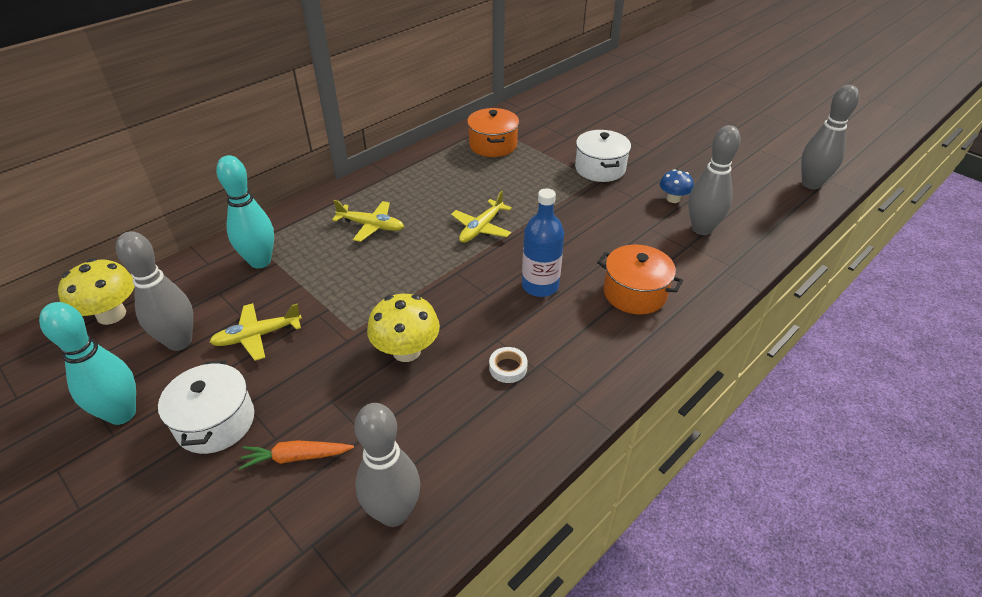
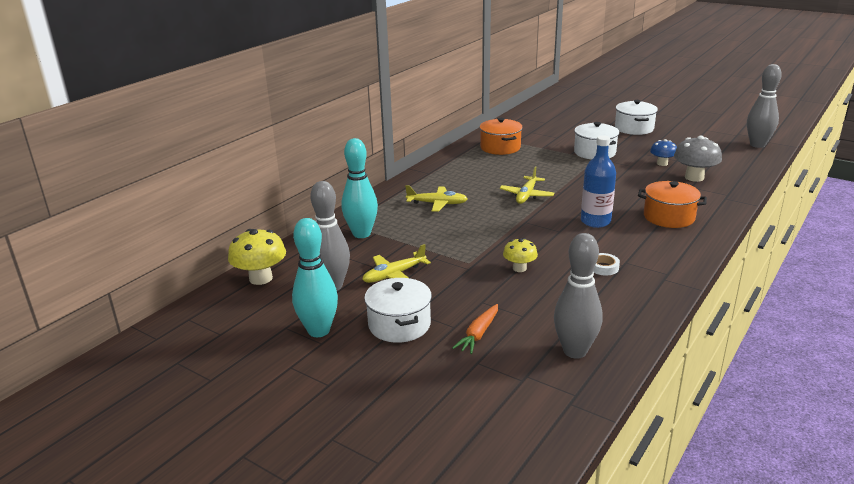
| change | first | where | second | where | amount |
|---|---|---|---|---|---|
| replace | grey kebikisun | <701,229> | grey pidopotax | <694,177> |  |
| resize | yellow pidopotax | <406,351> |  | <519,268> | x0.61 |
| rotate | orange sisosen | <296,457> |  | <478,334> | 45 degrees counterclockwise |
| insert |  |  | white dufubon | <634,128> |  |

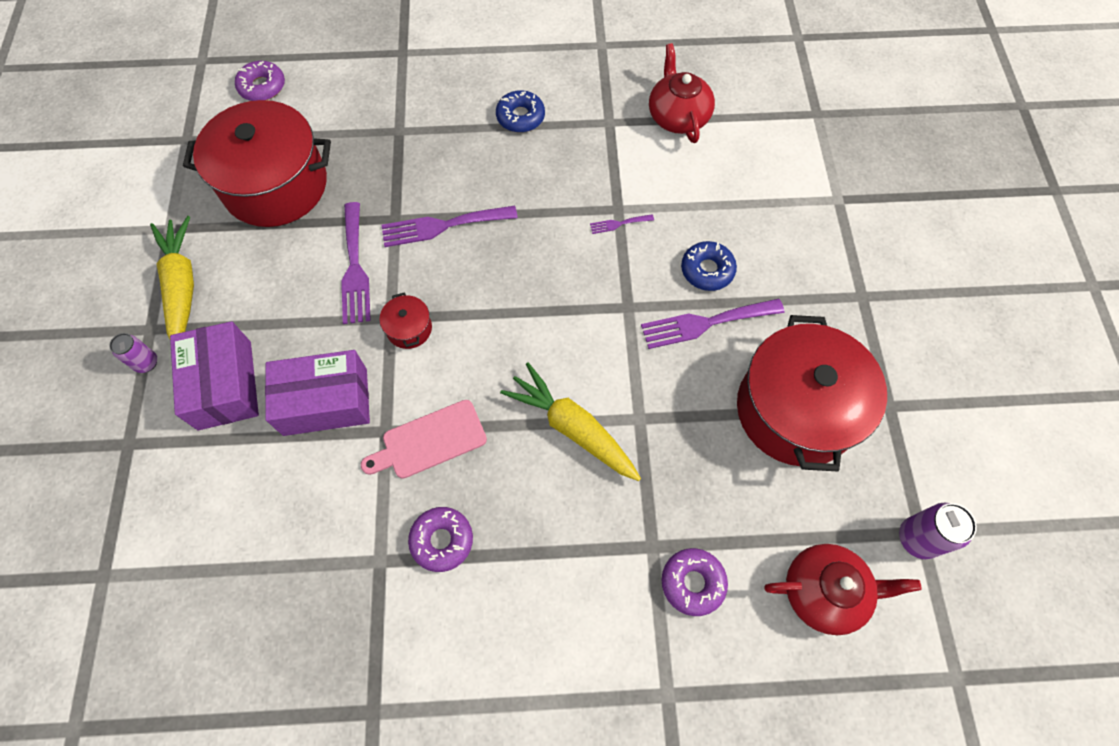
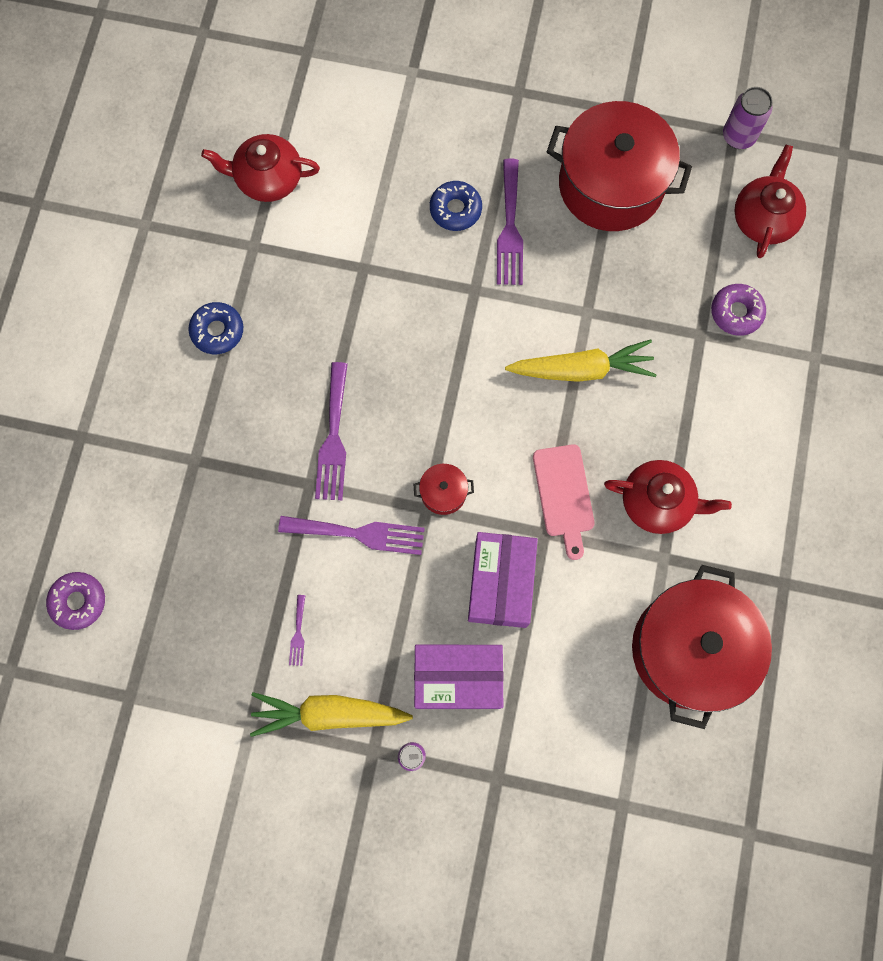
| change | first | where | second | where | amount |
|---|---|---|---|---|---|
| move | red dufubon | <275,185> |  | <689,649> |  |
| move | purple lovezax | <618,224> |  | <298,634> |  |
| rotate | yellow sisosen | <572,427> |  | <582,370> | 150 degrees counterclockwise |
| replace | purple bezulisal | <442,540> | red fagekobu | <657,502> |  |

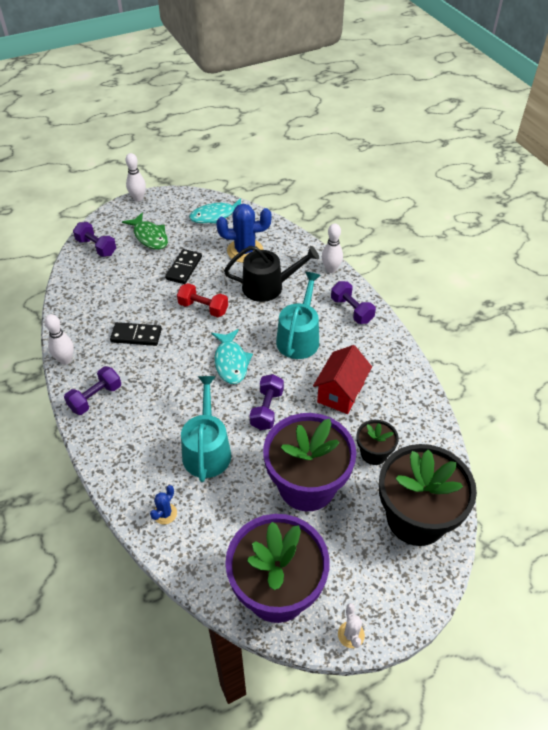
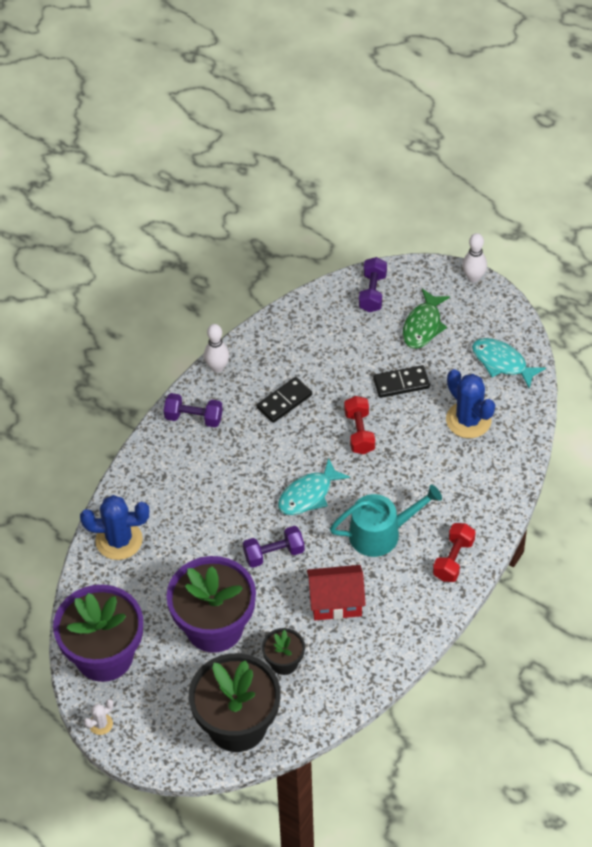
| change | first | where | second | where | amount |
|---|---|---|---|---|---|
| delete | white kebikisun | <331,269> |  |  |  |
| delete | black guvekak | <268,287> |  |  |  |
| recolor | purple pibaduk | <351,310> | red pibaduk | <453,559> |  |
| rotate | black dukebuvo | <136,336> |  | <284,401> | 75 degrees clockwise |
| delete | turquoise guvekak | <207,450> |  |  |  |
| resize | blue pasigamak | <165,513> |  | <119,540> | x2.07 |

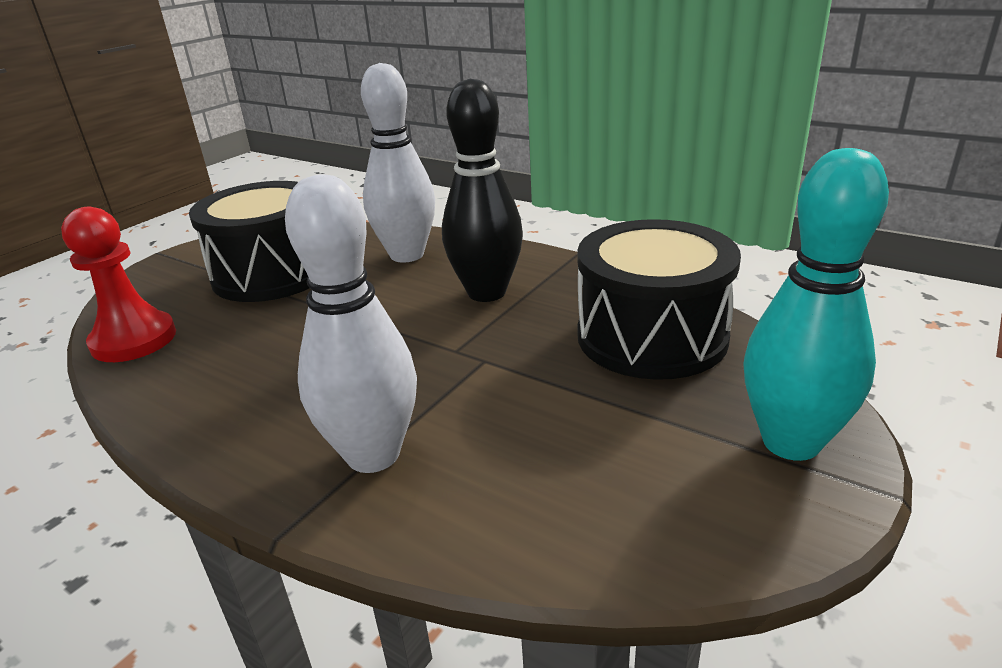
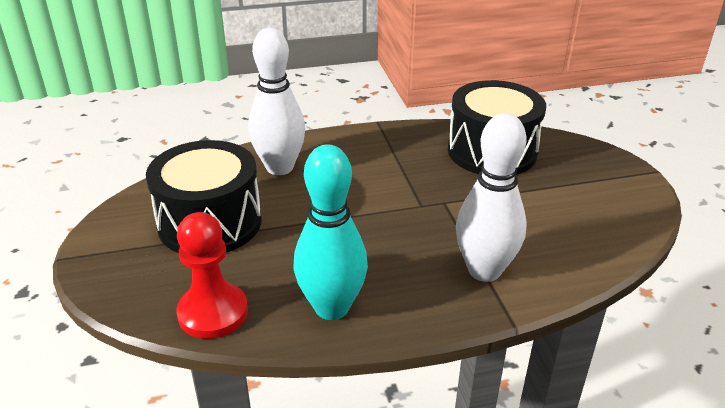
| change | first | where | second | where | amount |
|---|---|---|---|---|---|
| delete | black kebikisun | <486,292> |  |  |  |
| move | turquoise kebikisun | <791,442> |  | <331,307> |  |

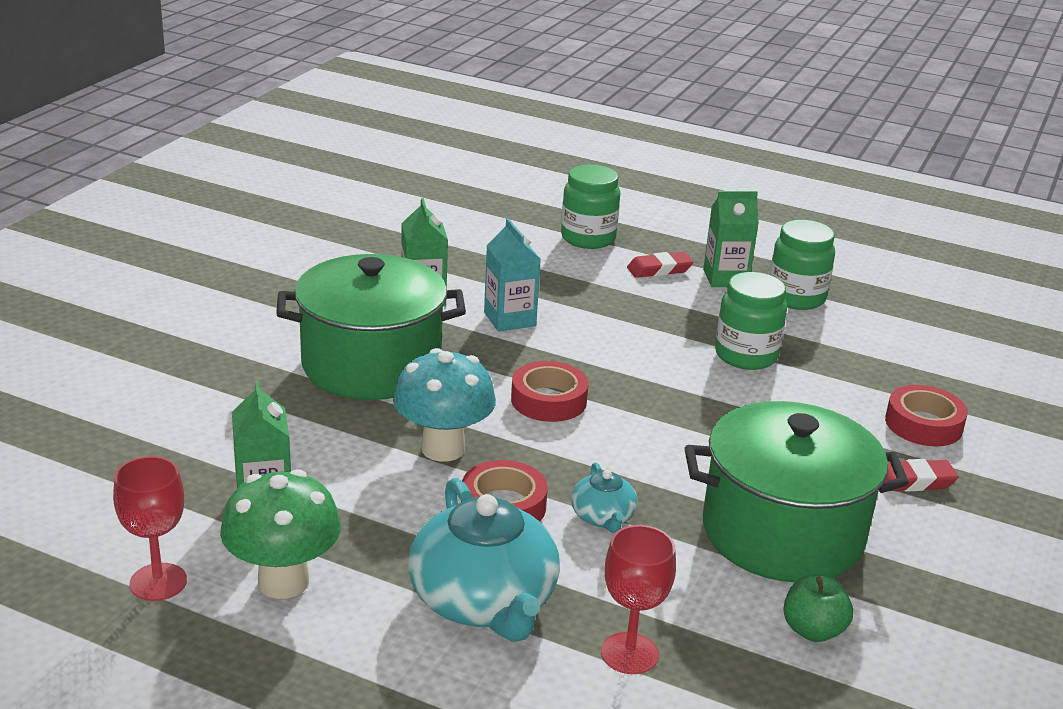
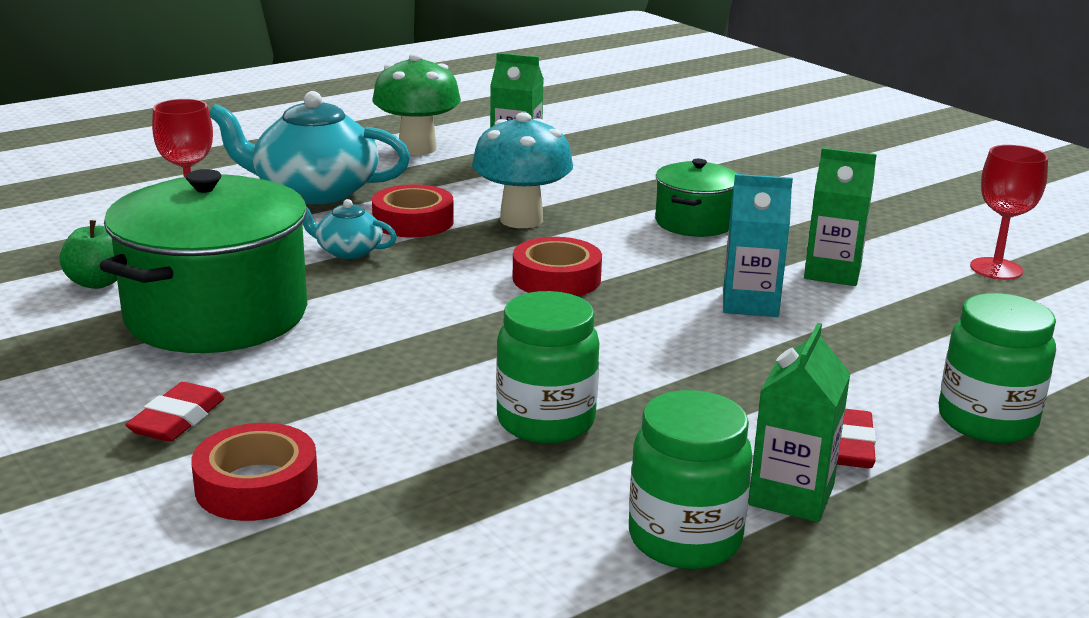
| change | first | where | second | where | amount |
|---|---|---|---|---|---|
| resize | green dufubon | <371,365> |  | <694,223> | x0.53 |
| move | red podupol | <158,582> |  | <996,269> |  |

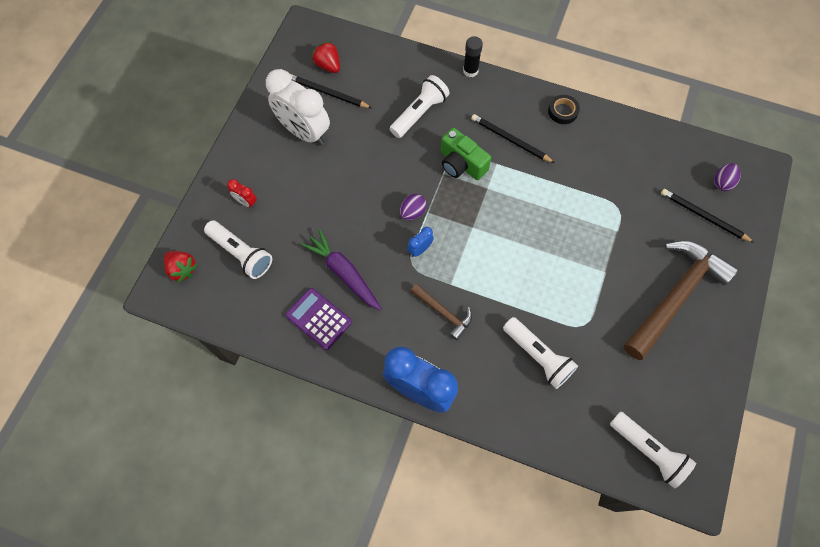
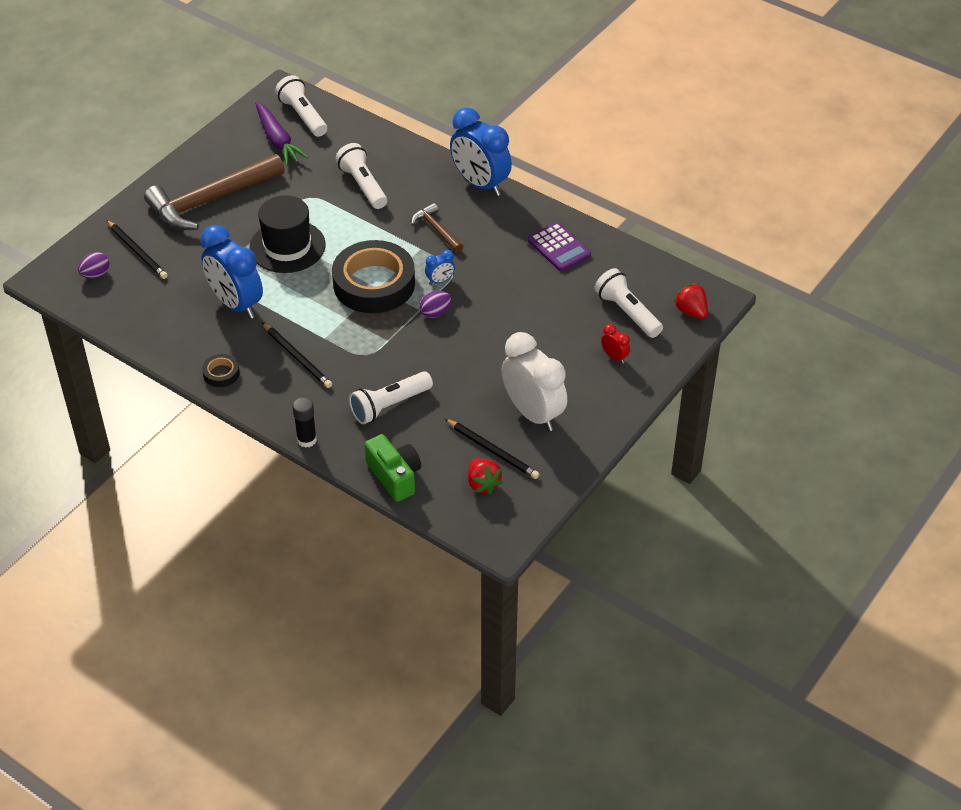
| change | first | where | second | where | amount |
|---|---|---|---|---|---|
| move | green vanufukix | <461,164> |  | <395,476> |  |
| move | purple sisosen | <343,273> |  | <278,141> |  |
| insert |  |  | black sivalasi | <287,246> |  |
| insert |  |  | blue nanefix | <236,304> |  |
| insert |  |  | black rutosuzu | <374,284> |  |

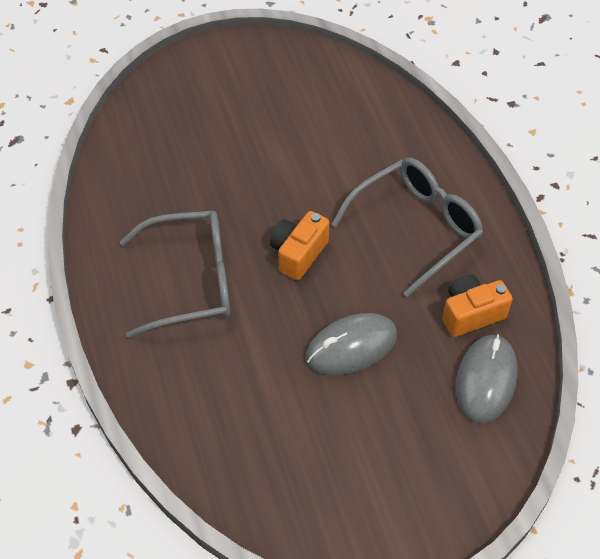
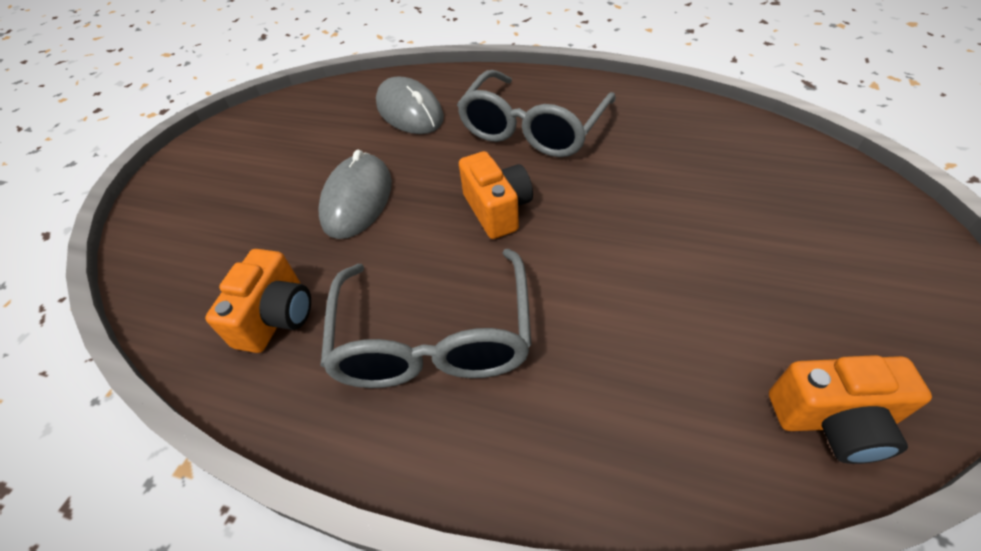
| change | first | where | second | where | amount |
|---|---|---|---|---|---|
| move | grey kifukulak | <486,380> |  | <409,111> |  |
| insert |  |  | orange vanufukix | <832,420> |  |

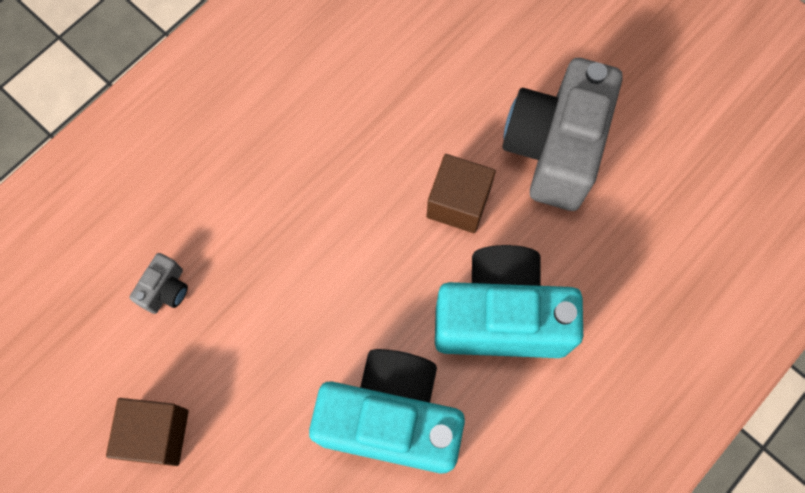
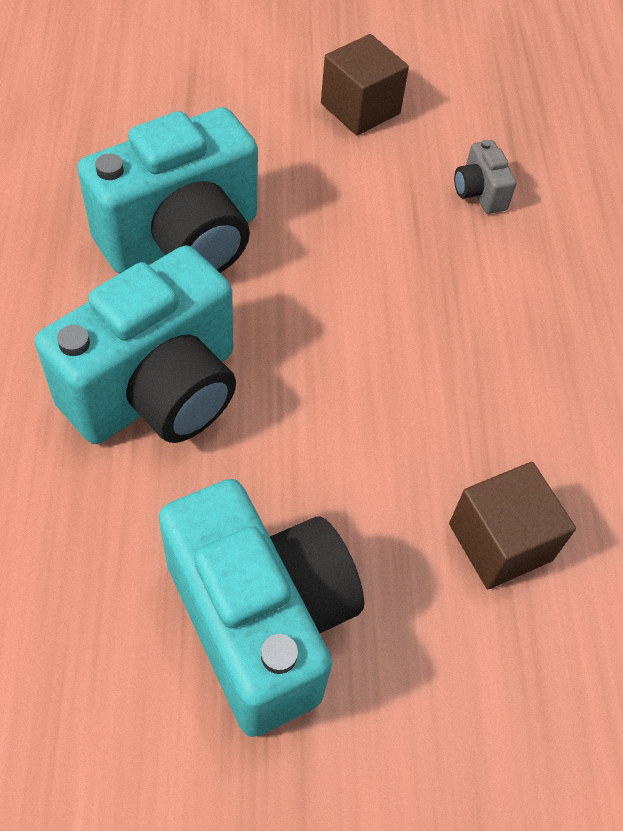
| change | first | where | second | where | amount |
|---|---|---|---|---|---|
| recolor | grey vanufukix | <554,149> | turquoise vanufukix | <261,622> |  |
| move | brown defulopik | <458,203> |  | <500,542> |  |

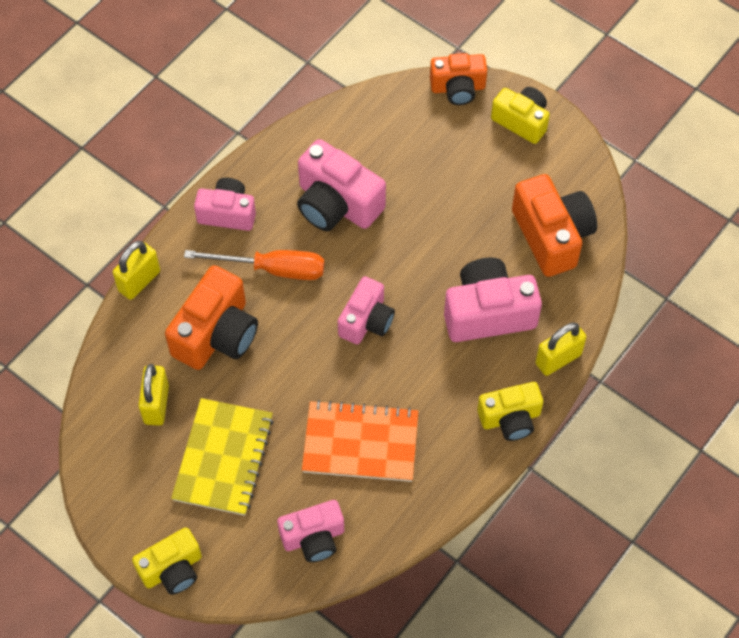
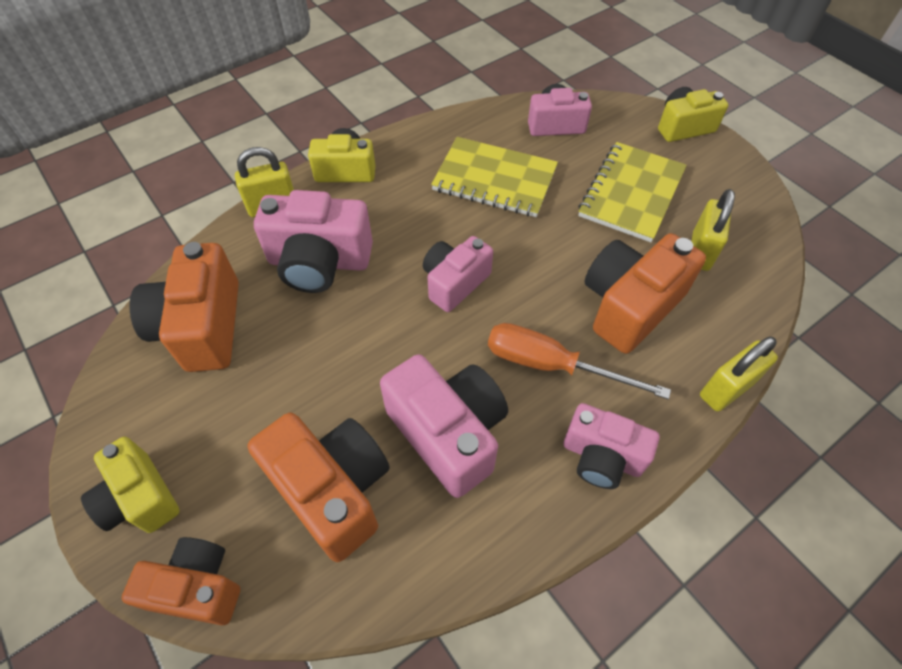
| change | first | where | second | where | amount |
|---|---|---|---|---|---|
| recolor | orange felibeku | <360,443> | yellow felibeku | <494,179> |  |
| insert |  |  | orange vanufukix | <332,490> |  |

